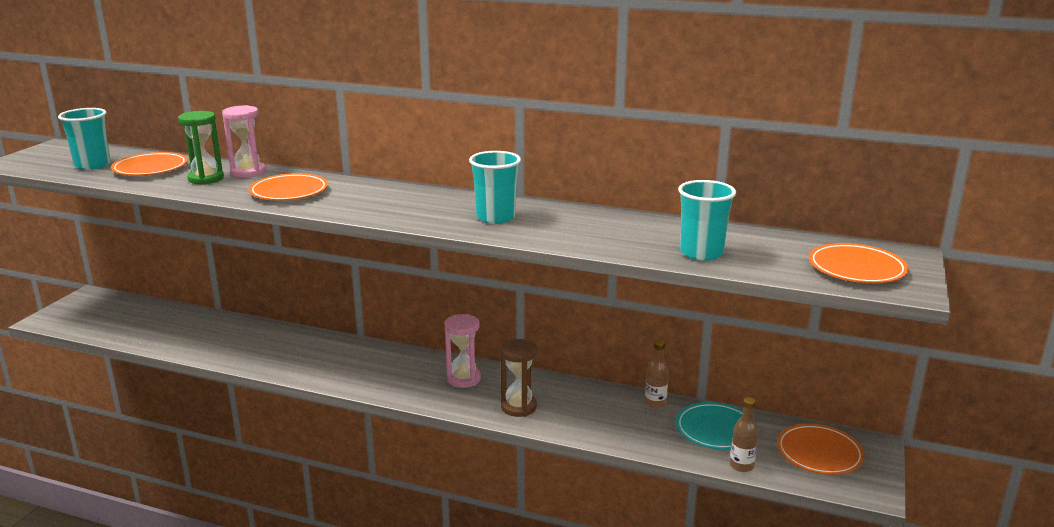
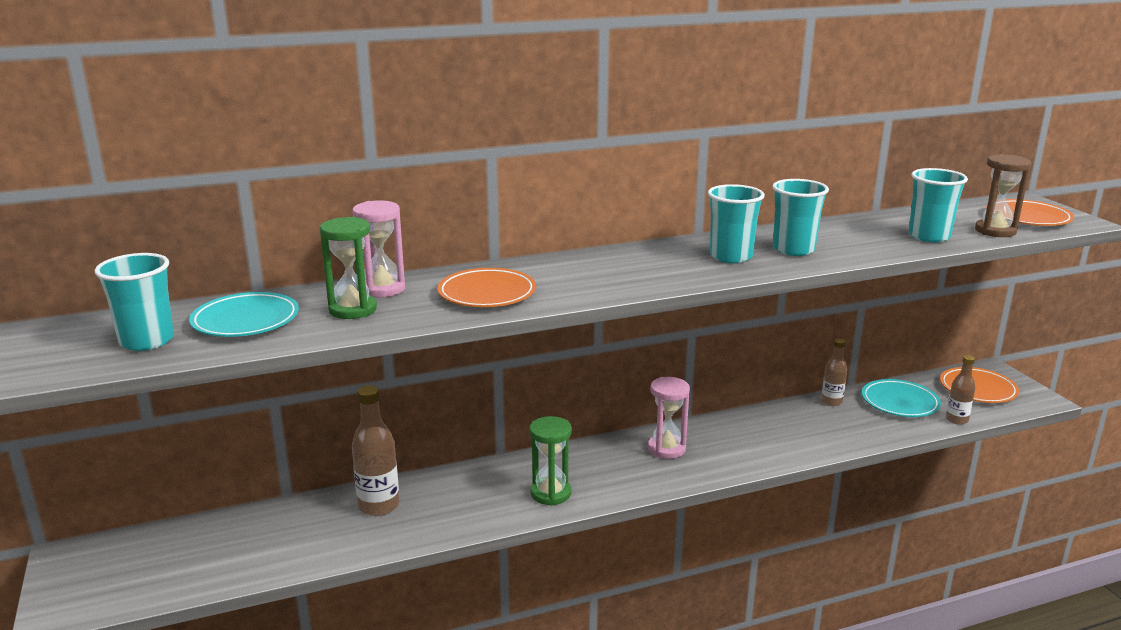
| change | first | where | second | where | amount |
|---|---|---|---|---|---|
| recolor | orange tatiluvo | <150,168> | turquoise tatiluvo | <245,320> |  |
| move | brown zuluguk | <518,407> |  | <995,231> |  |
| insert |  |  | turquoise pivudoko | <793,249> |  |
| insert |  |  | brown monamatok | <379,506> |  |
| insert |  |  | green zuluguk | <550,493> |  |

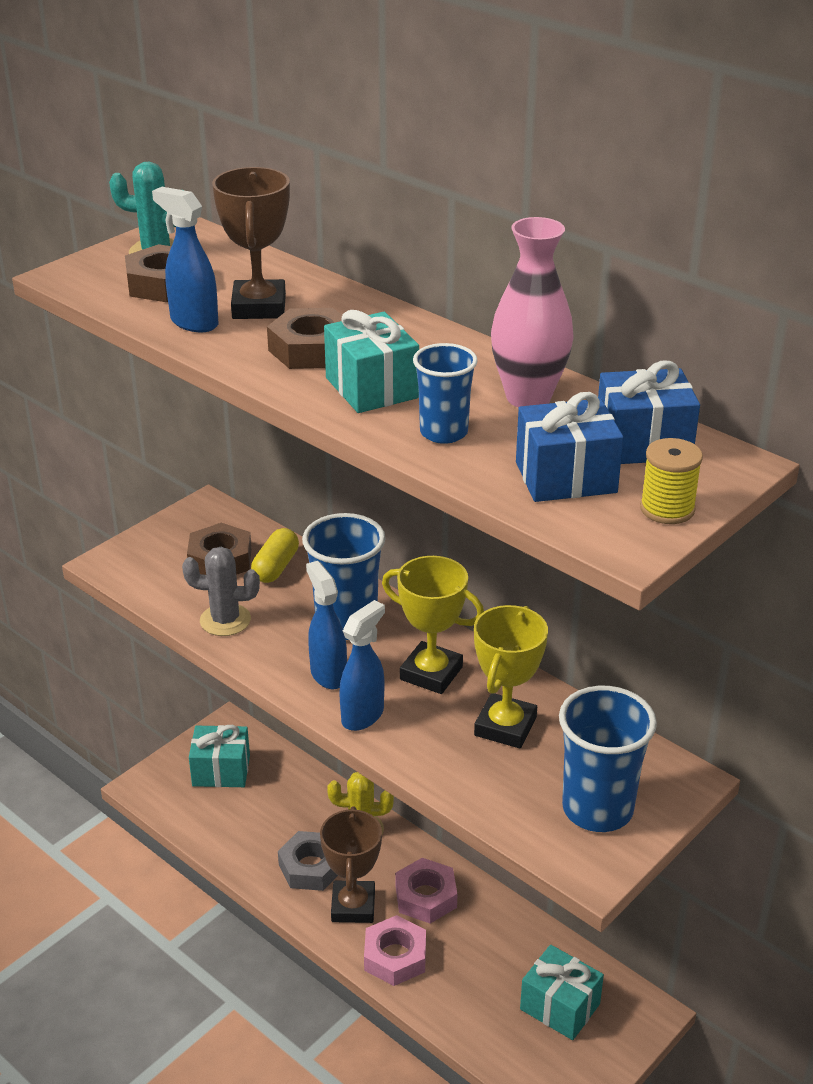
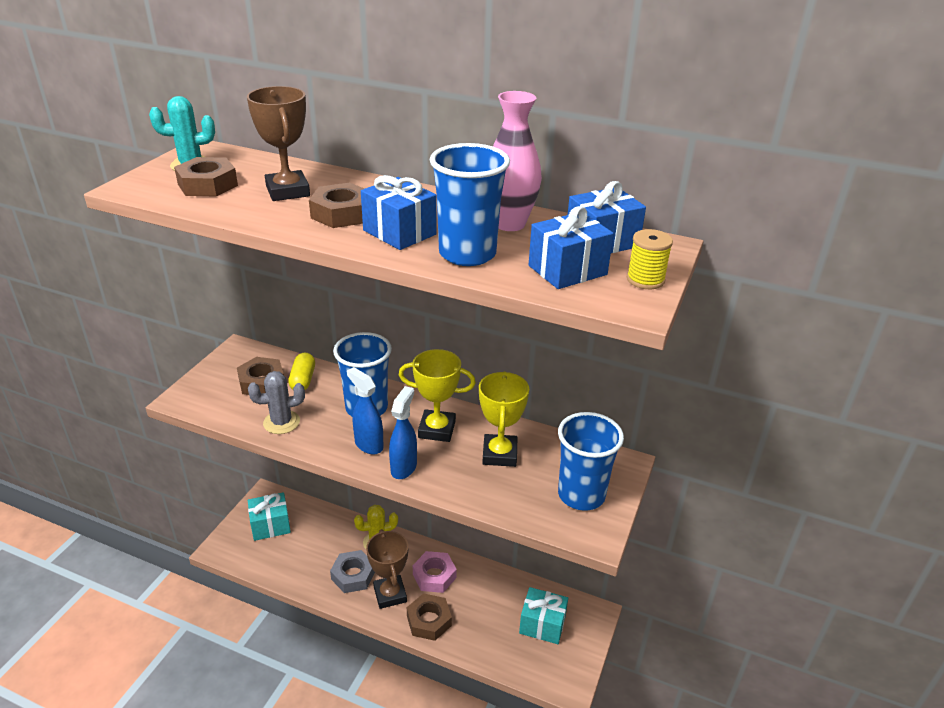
| change | first | where | second | where | amount |
|---|---|---|---|---|---|
| delete | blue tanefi | <193,323> |  |  |  |
| recolor | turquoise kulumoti | <371,388> | blue kulumoti | <399,232> |  |
| resize | blue pivudoko | <443,432> |  | <467,254> | x1.65 |
| recolor | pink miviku | <395,957> | brown miviku | <429,621> |  |

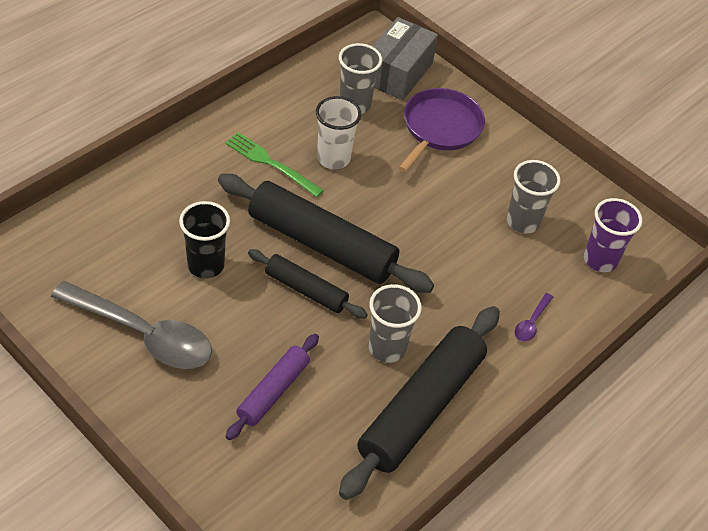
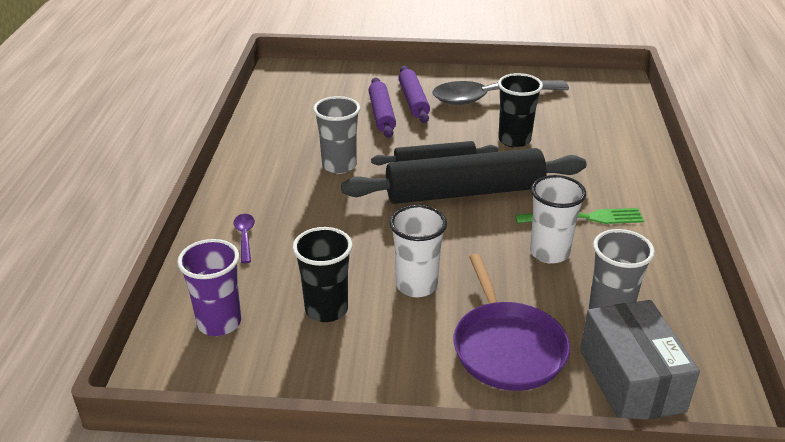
| change | first | where | second | where | amount |
|---|---|---|---|---|---|
| recolor | grey pivudoko | <523,221> | black pivudoko | <326,309> |  |
| delete | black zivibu | <420,408> |  |  |  |
| insert |  |  | purple zivibu | <413,101> |  |
| insert |  |  | white pivudoko | <416,285> |  |

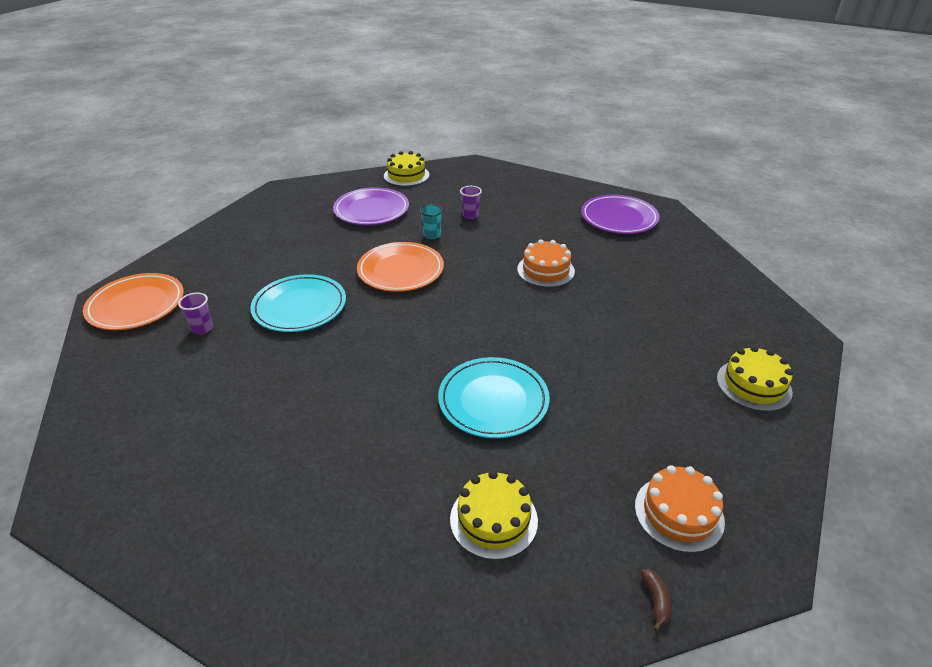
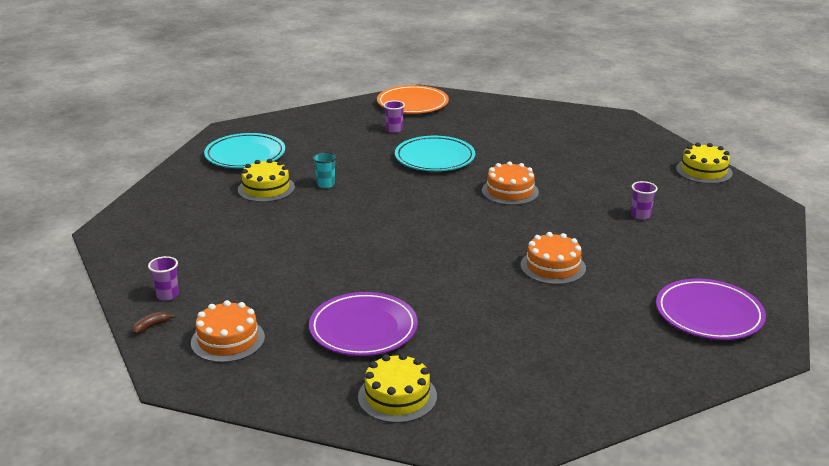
| change | first | where | second | where | amount |
|---|---|---|---|---|---|
| move | purple tatiluvo | <371,210> |  | <363,329> |  |
| move | turquoise pivudoko | <432,235> |  | <325,184> |  |
| replace | orange tatiluvo | <400,270> | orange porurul | <510,191> |  |
| move | turquoise tatiluvo | <493,401> |  | <245,155> |  |
| move | yellow porurul | <493,519> |  | <266,188> |  |
| rotate | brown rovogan | <655,601> |  | <151,326> | 150 degrees clockwise |
| insert |  |  | purple pivudoko | <167,295> |  |

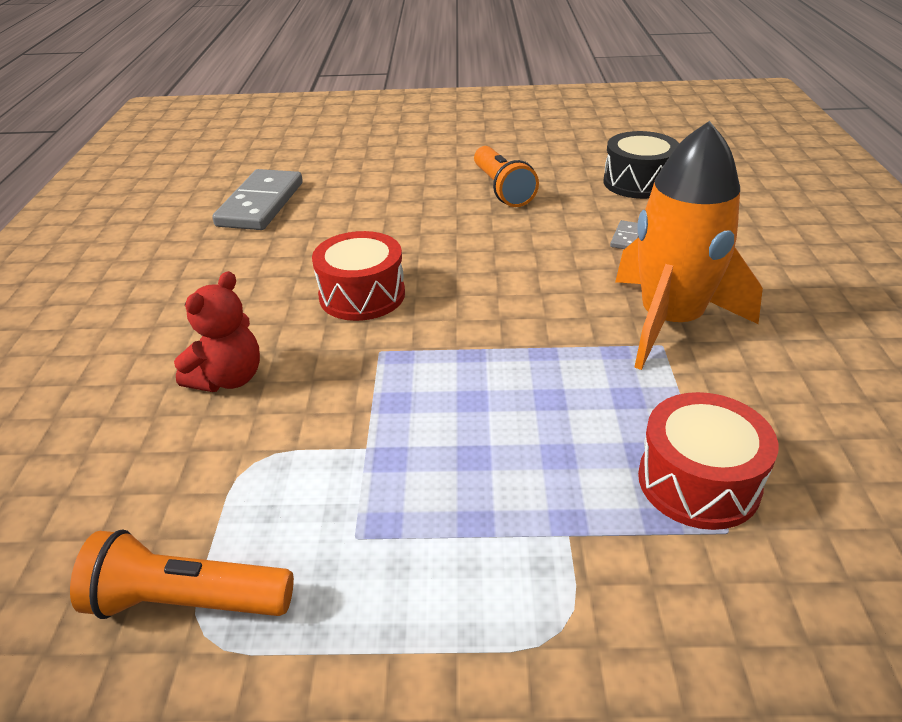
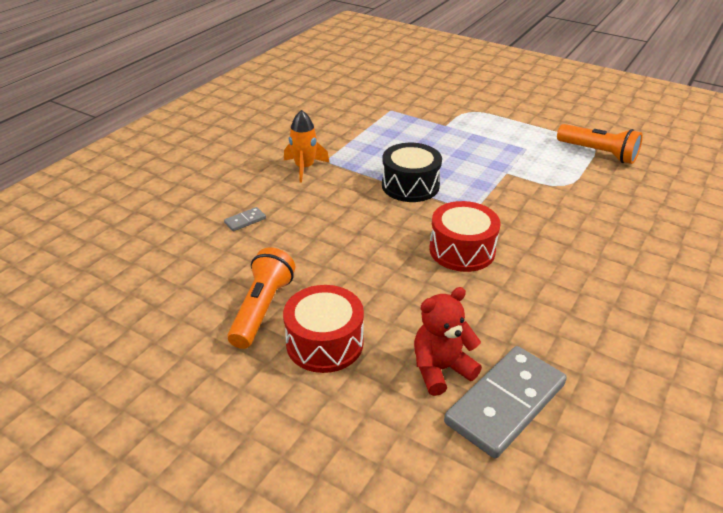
| change | first | where | second | where | amount |
|---|---|---|---|---|---|
| resize | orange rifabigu | <670,321> |  | <304,168> | x0.51 |
| move | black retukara | <638,182> |  | <410,185> |  |
| move | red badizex | <228,378> |  | <441,369> |  |
| move | red retukara | <698,481> |  | <324,343> |  |

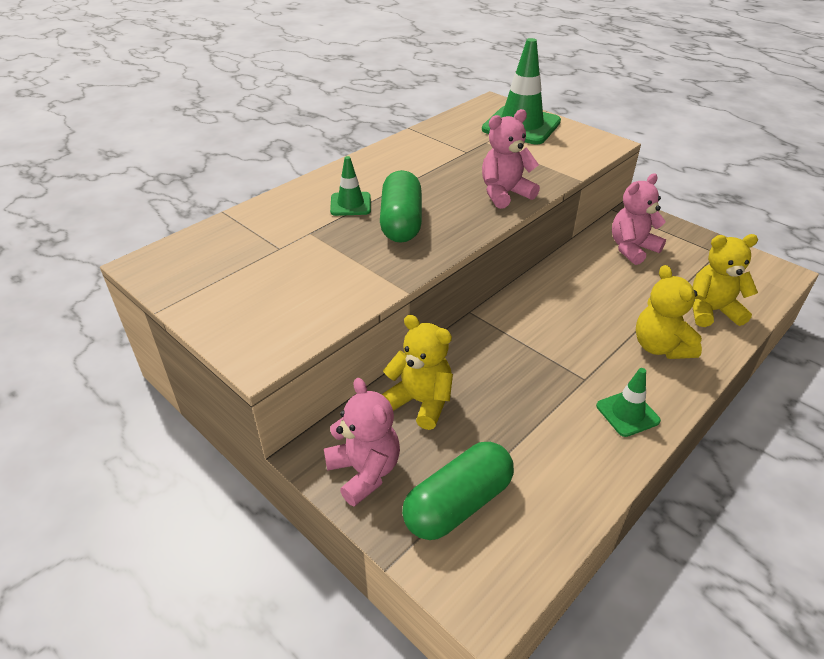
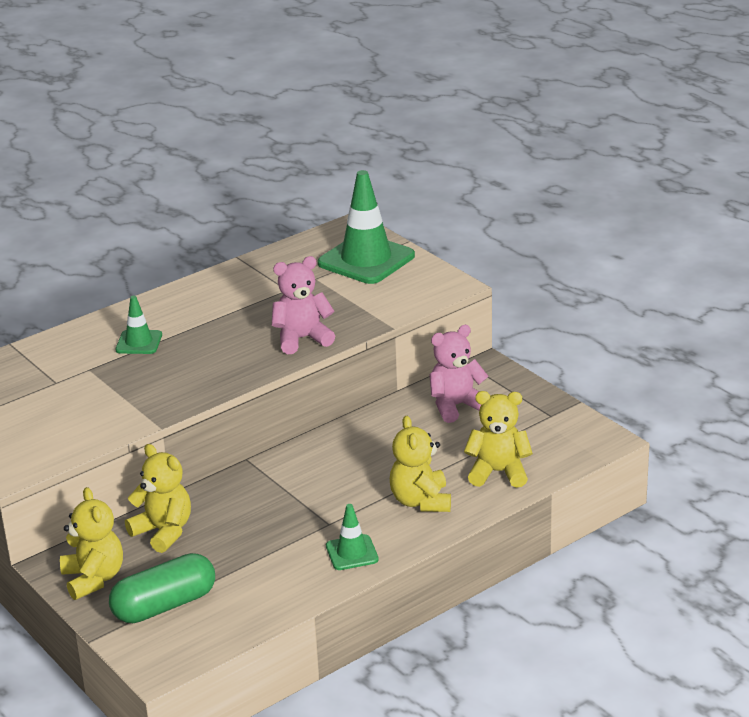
| change | first | where | second | where | amount |
|---|---|---|---|---|---|
| delete | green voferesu | <401,222> |  |  |  |
| recolor | pink badizex | <364,471> | yellow badizex | <94,579> |  |

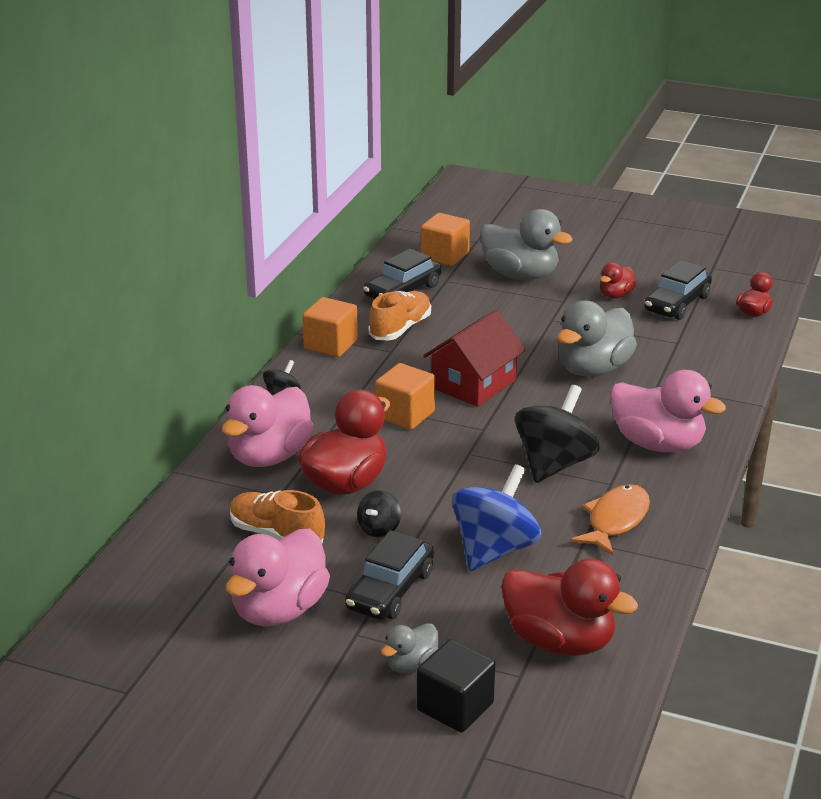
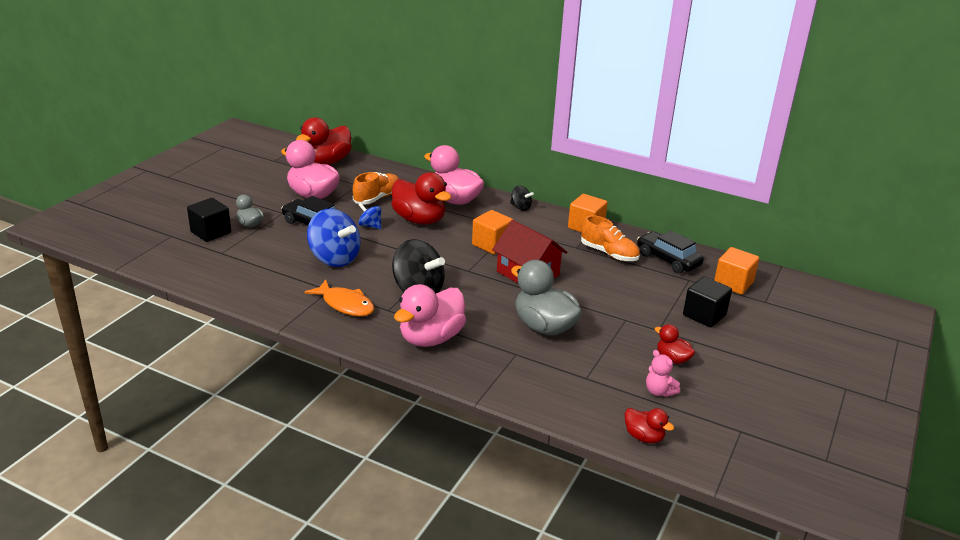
| change | first | where | second | where | amount |
|---|---|---|---|---|---|
| replace | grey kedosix | <520,275> | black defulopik | <704,315> |  |
| replace | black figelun | <677,303> | pink badizex | <659,391> |  |
| recolor | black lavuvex | <379,529> | blue lavuvex | <370,226> |  |
| move | red kedosix | <559,641> |  | <326,162> |  |

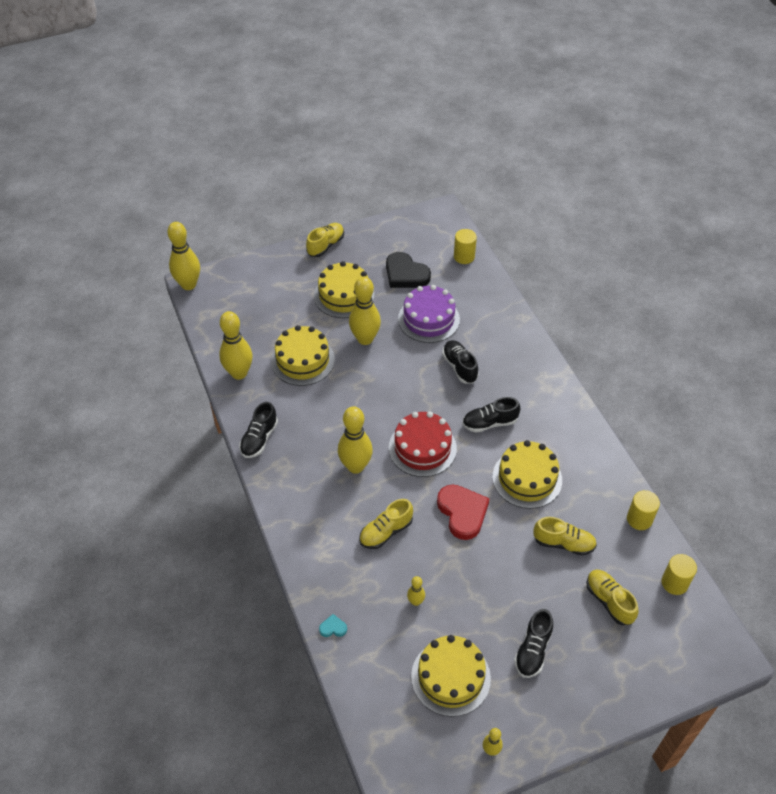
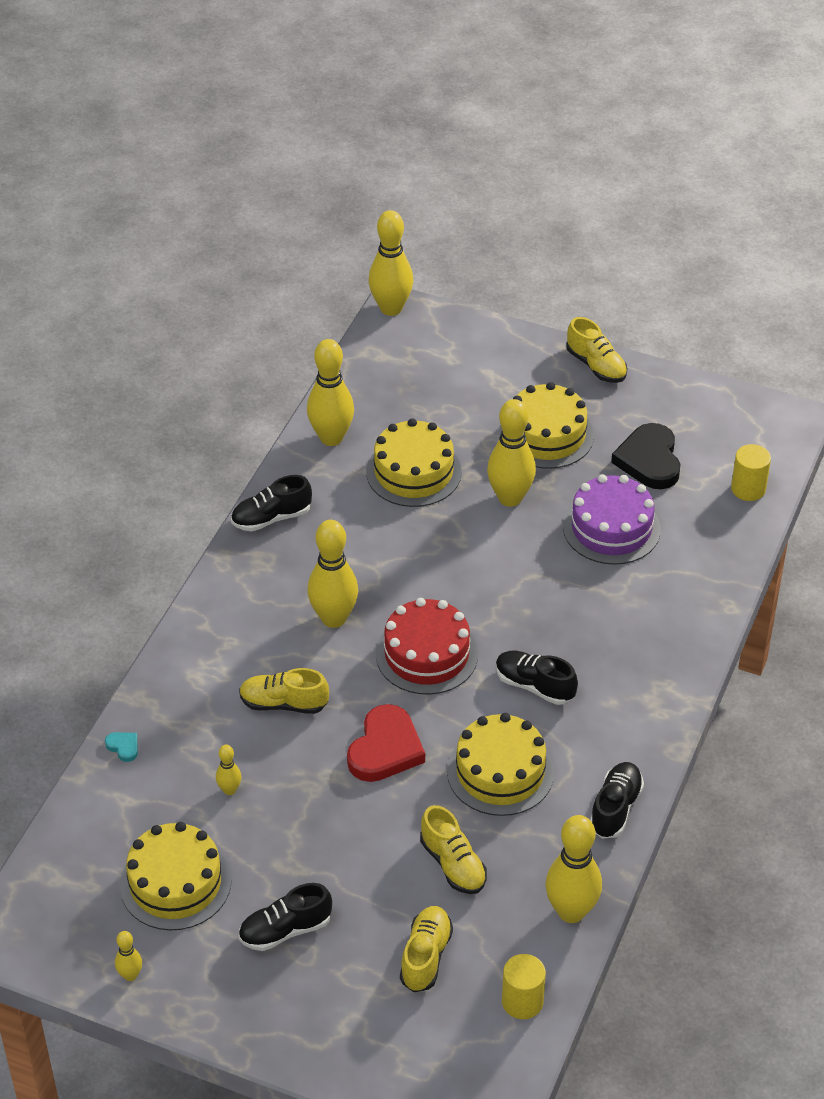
| change | first | where | second | where | amount |
|---|---|---|---|---|---|
| rotate | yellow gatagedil | <325,245> |  | <596,365> | 60 degrees clockwise |
| move | black gatagedil | <459,367> |  | <615,808> |  |
| replace | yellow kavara | <639,519> | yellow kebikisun | <571,911> |  |

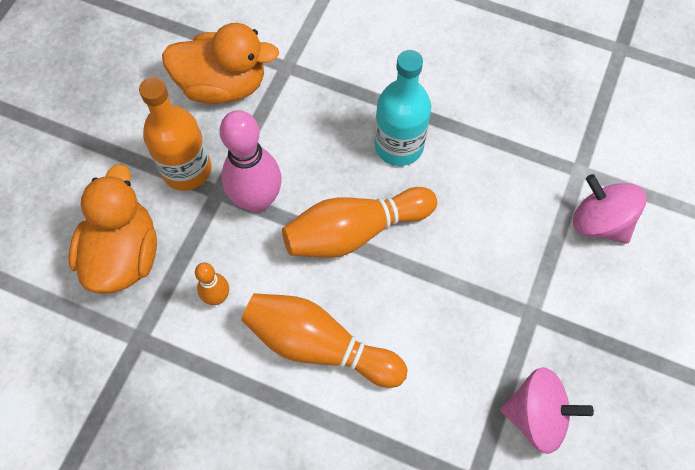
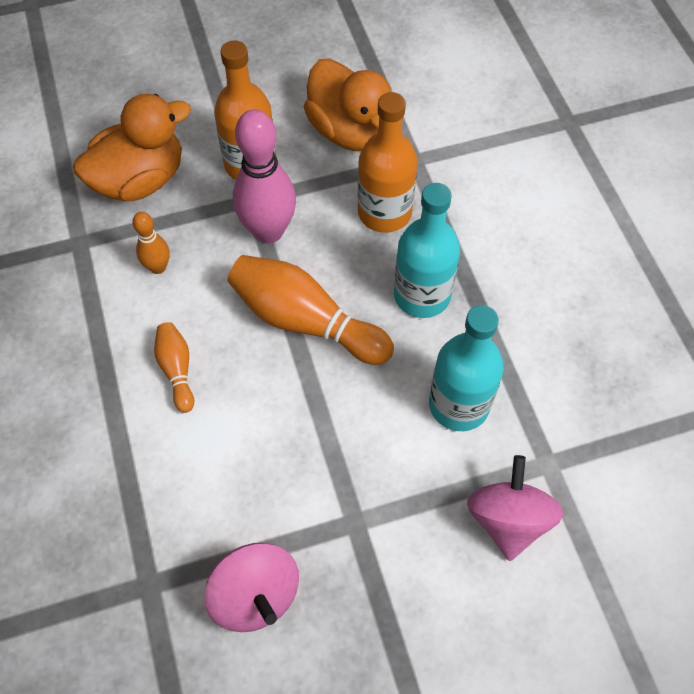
| change | first | where | second | where | amount |
|---|---|---|---|---|---|
| resize | orange kebikisun | <319,345> |  | <177,370> | x0.52 |
| insert |  |  | orange monamatok | <384,212> |  |
| insert |  |  | turquoise monamatok | <459,405> |  |

